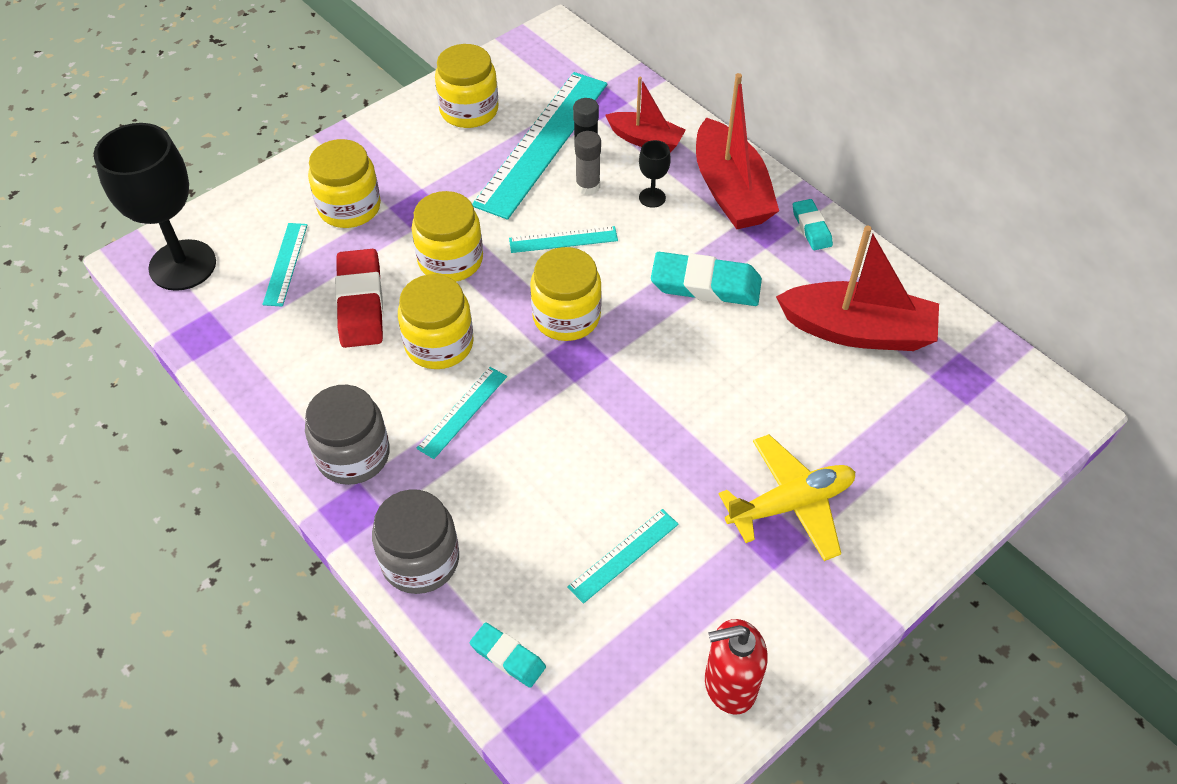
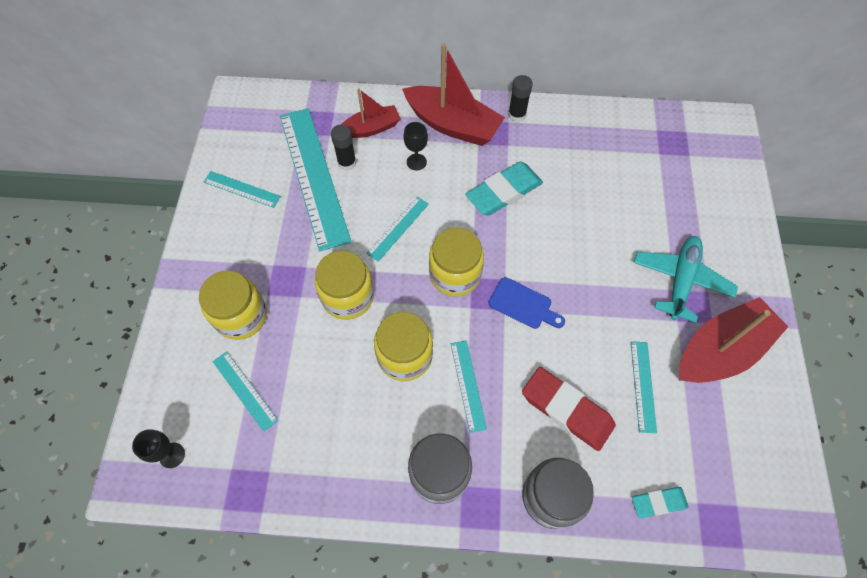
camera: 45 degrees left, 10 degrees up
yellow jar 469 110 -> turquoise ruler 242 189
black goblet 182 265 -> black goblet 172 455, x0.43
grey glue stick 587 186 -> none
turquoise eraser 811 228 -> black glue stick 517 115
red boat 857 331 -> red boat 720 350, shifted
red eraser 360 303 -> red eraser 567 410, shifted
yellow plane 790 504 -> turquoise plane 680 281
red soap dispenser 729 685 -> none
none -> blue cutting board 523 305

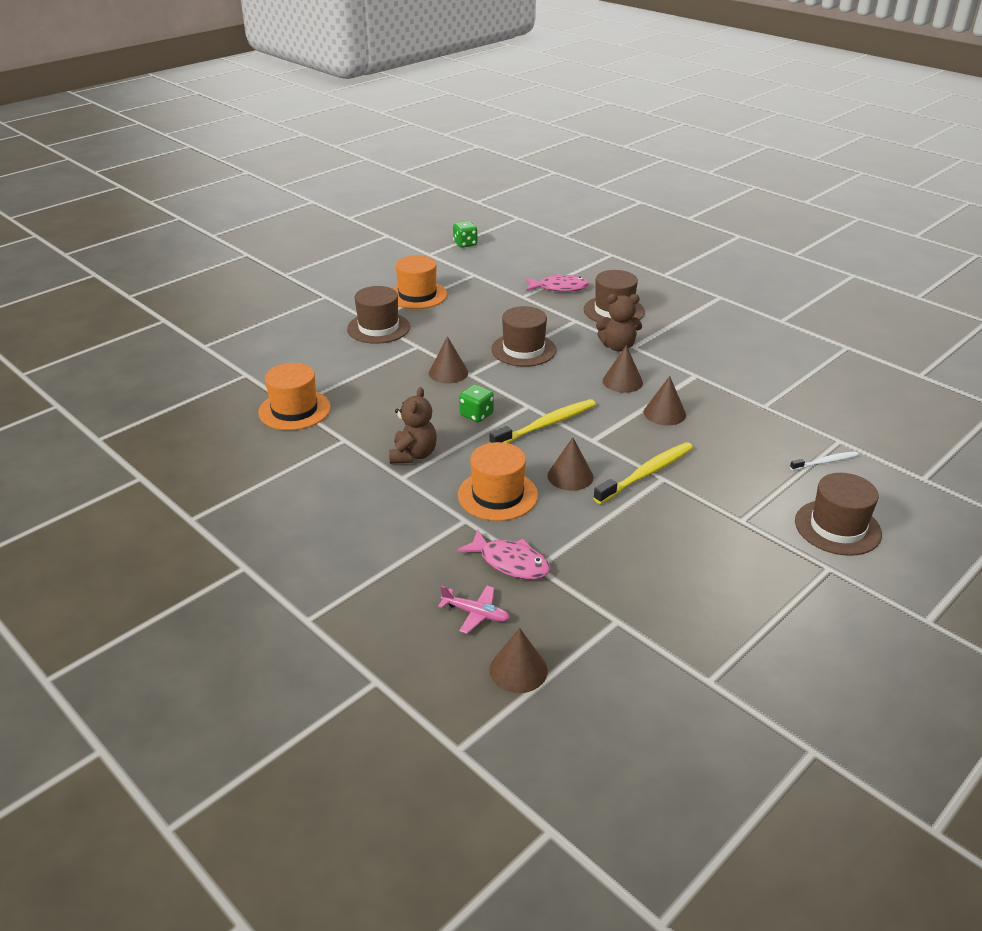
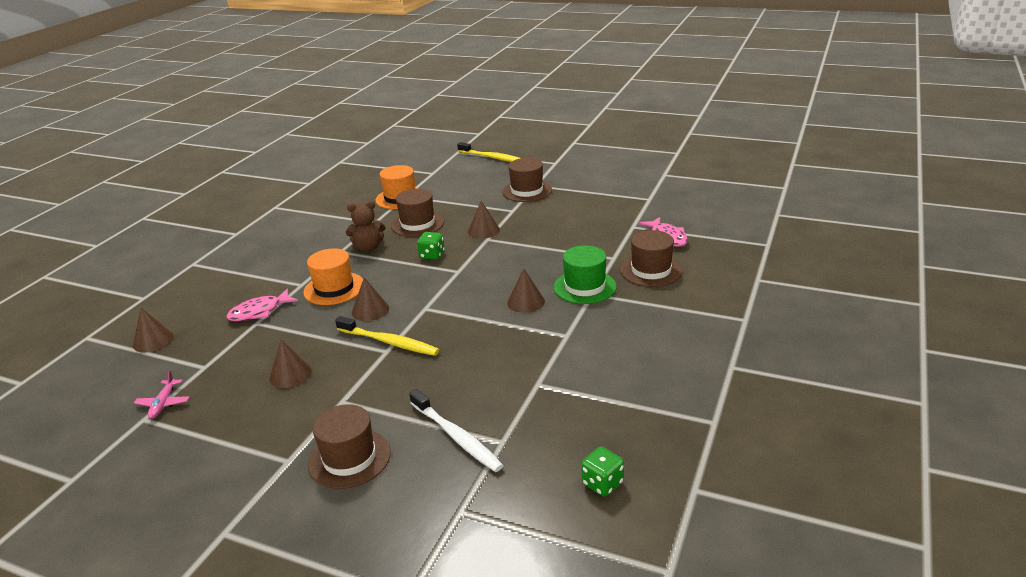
camera: 70 degrees right, 5 degrees down
green dice 465 244 -> green dice 602 483, shifted
orange hat 417 295 -> none
brown teddy bear 618 347 -> green hat 585 287
brown hat 523 350 -> brown hat 417 224, shifted
brown cone 664 413 -> brown cone 290 374, shifted
yellow toothbrush 546 425 -> yellow toothbrush 493 158, shifted
white toothbrush 825 462 -> white toothbrush 456 437, x1.76
pink fish 510 562 -> pink fish 259 312, 45 degrees clockwise
pink plane 476 613 -> pink plane 163 403, shifted

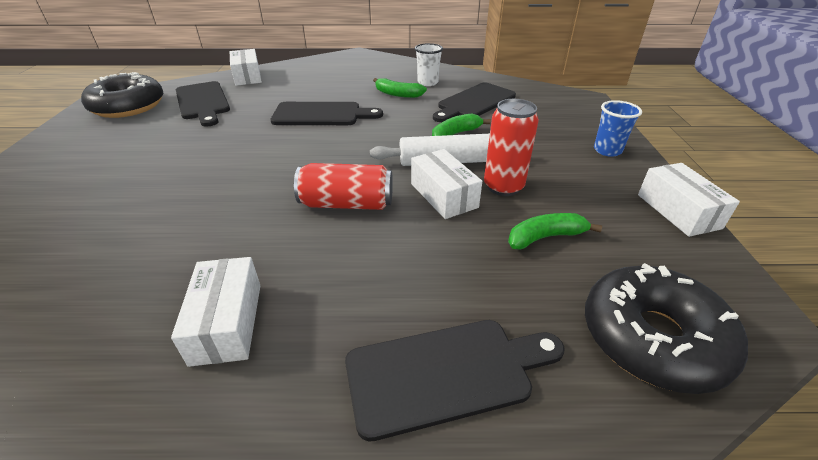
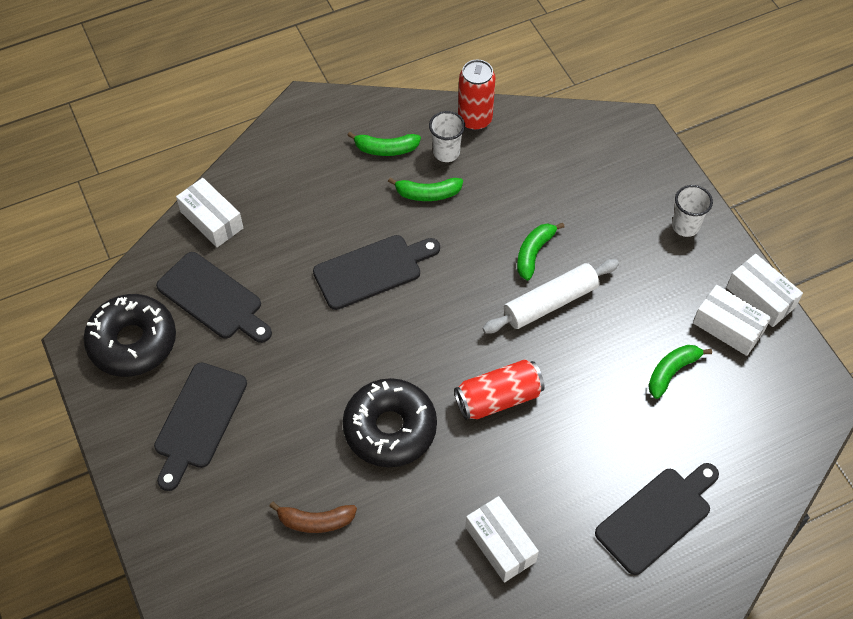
camera: 25 degrees left, 20 degrees up
black cutting board 474 102 -> black cutting board 198 420, shifted
red can 503 187 -> red can 475 119, shifted
blue cup 607 150 -> white cup 685 226
white box 443 195 -> white box 728 327, shifted
black donut 652 338 -> black donut 390 428, shifted
none -> green banana 386 149
none -> brown banana 315 521

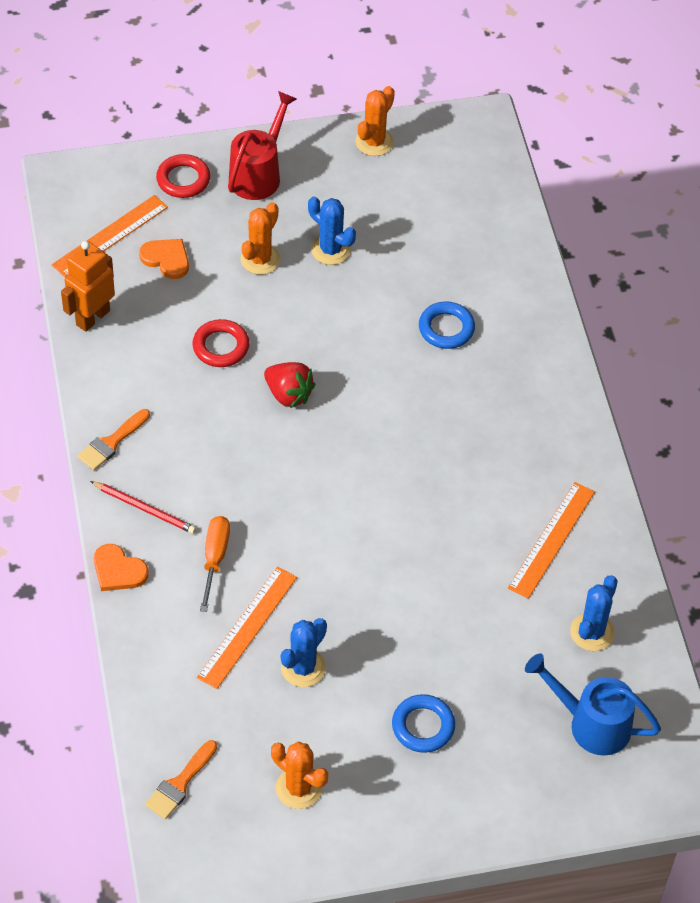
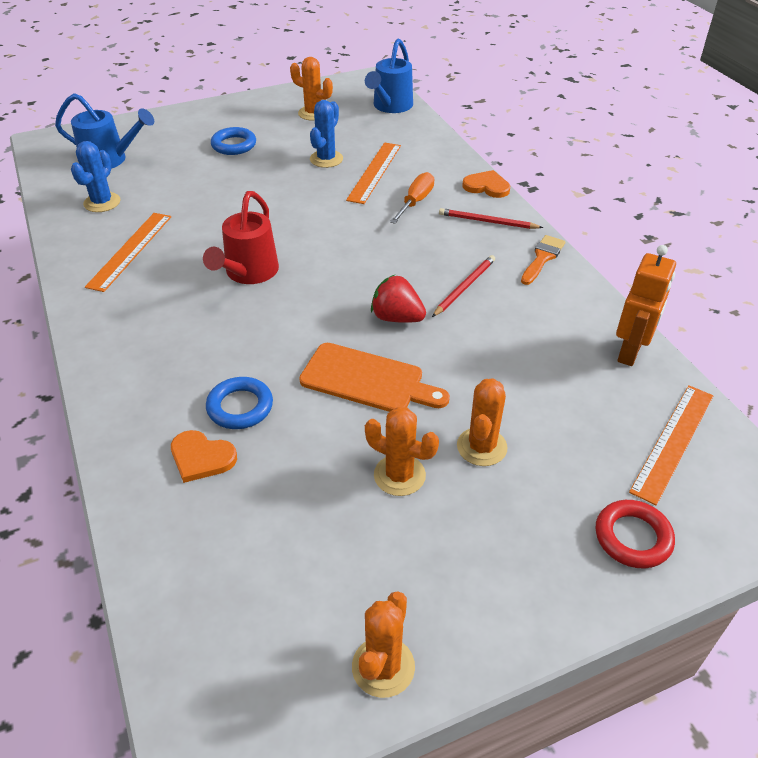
camera: 170 degrees right, 10 degrees down
red watering can 259 174 -> red watering can 248 273, shifted
blue cactus 330 250 -> orange cactus 399 475
orange heart 166 259 -> orange heart 201 458, shifted
red ring 221 346 -> none
orange screwdriver 215 559 -> orange screwdriver 415 202, 150 degrees counterclockwise
orange brush 180 784 -> blue watering can 390 106
none -> red pencil 464 287
none -> orange cutting board 367 380

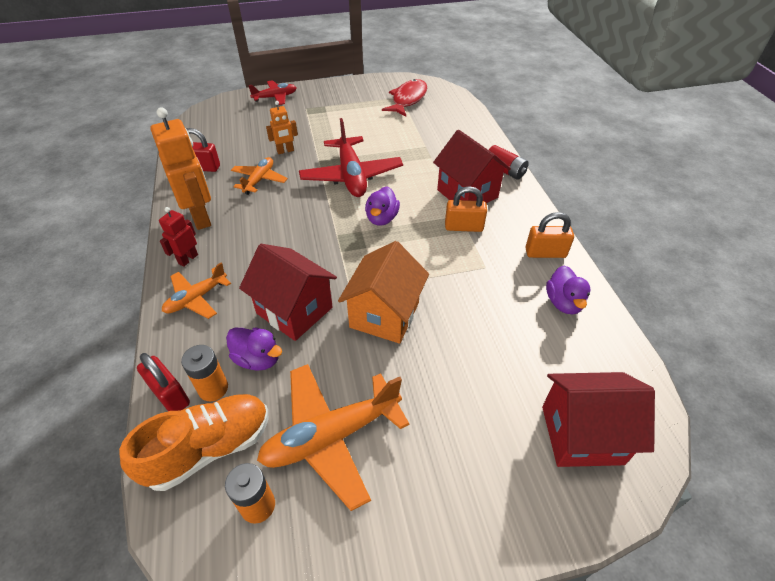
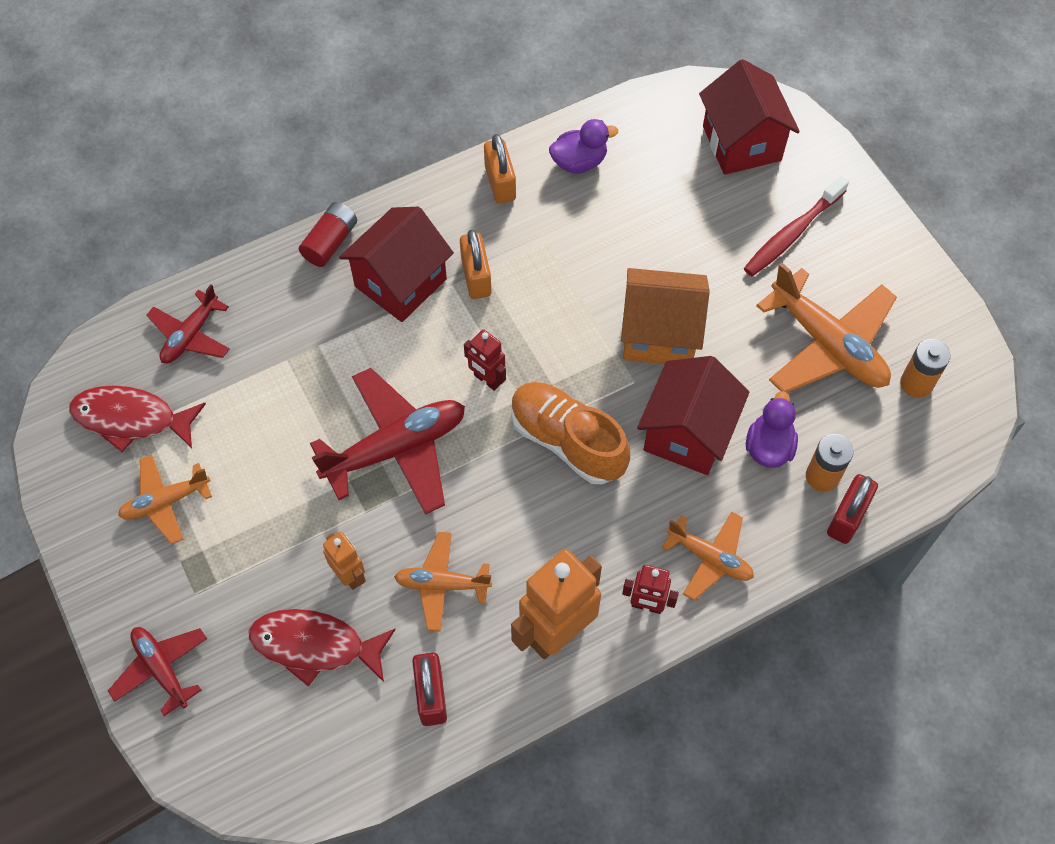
camera: 105 degrees left, 15 degrees up
purple duck 382 218 -> red robot 487 380
orange shoe 209 448 -> orange shoe 567 441, shifted
none -> red toothbrush 792 233
none -> red plane 191 335
none -> orange plane 165 502
none -> red fish 315 645

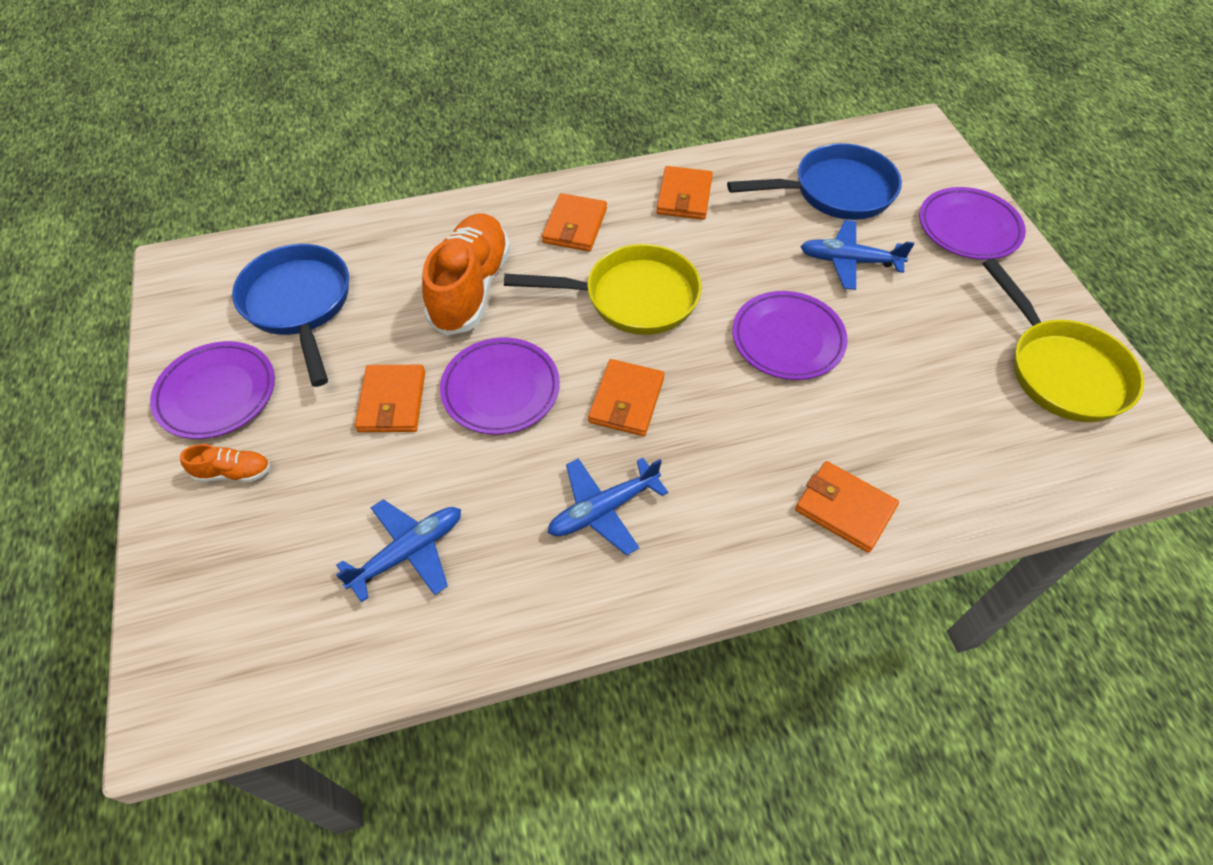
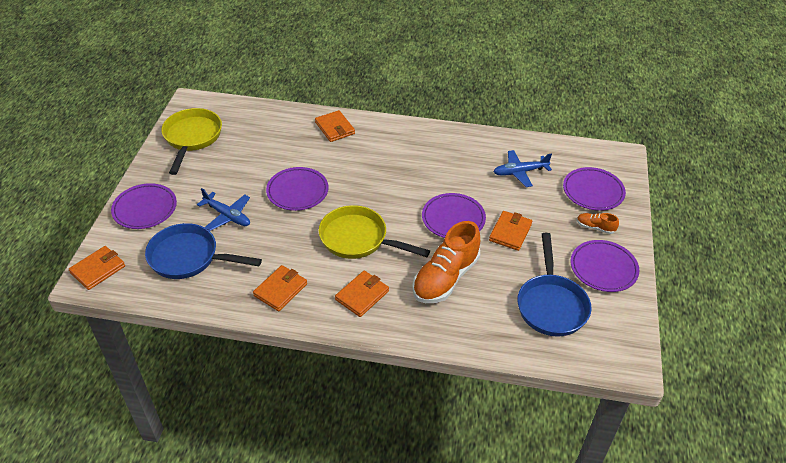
camera: 155 degrees left, 10 degrees down
orange wallet 626 400 -> orange wallet 98 269, shifted
blue plane 603 509 -> none
none -> purple plate 593 191

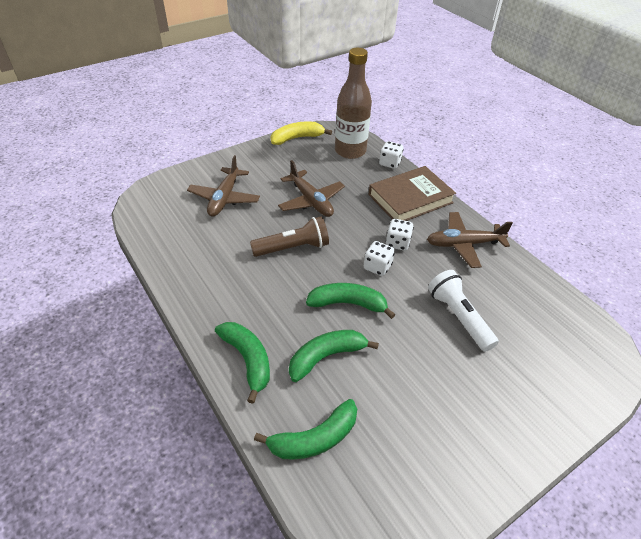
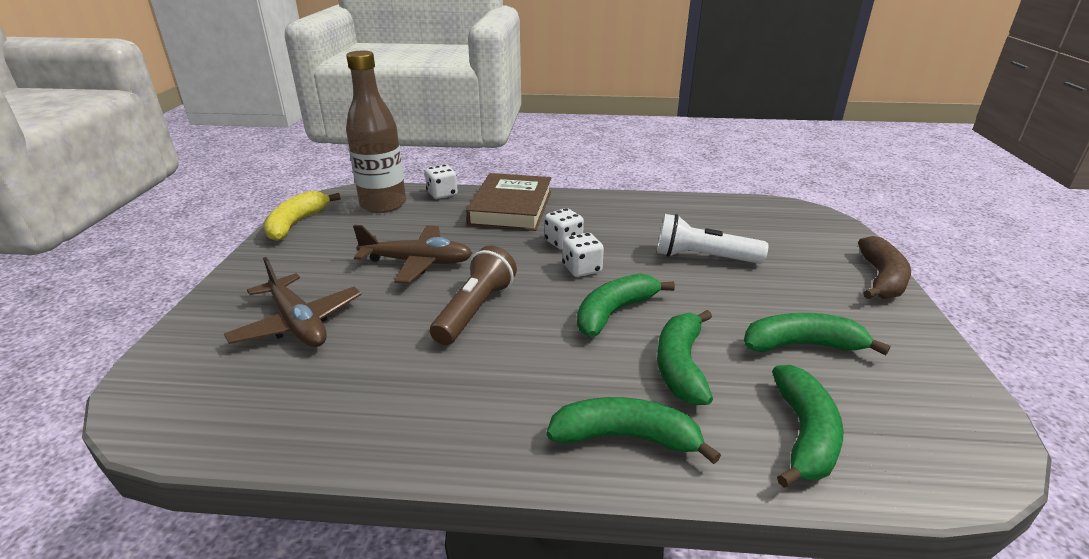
camera: 50 degrees left, 15 degrees down
brown plane 463 244 -> none
none -> brown banana 881 279
none -> green banana 802 345

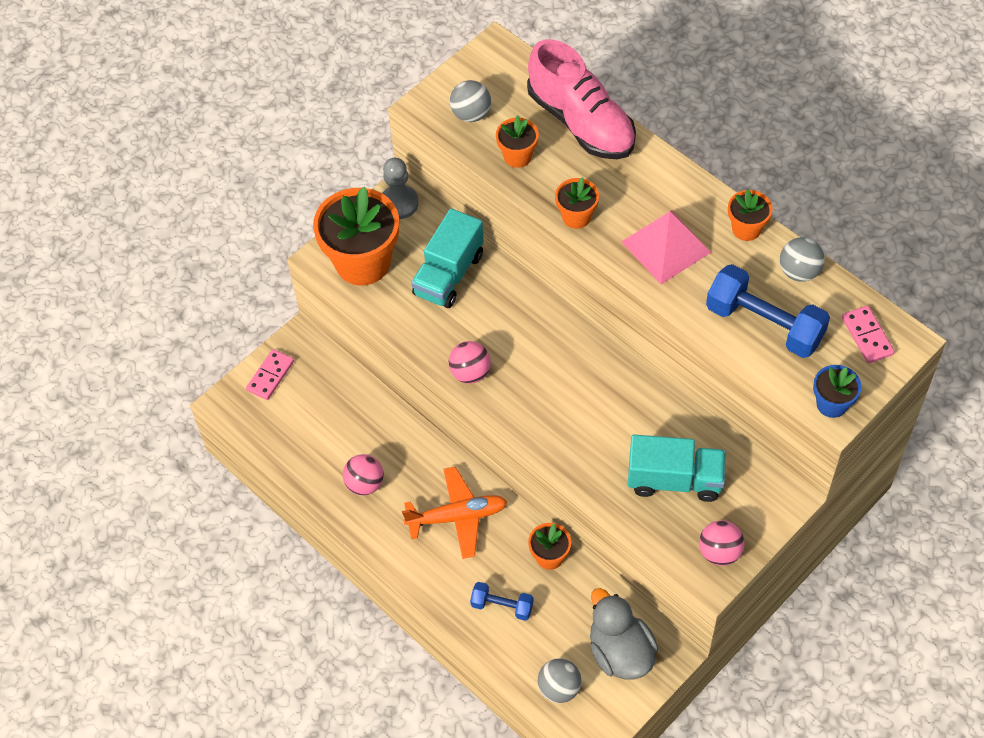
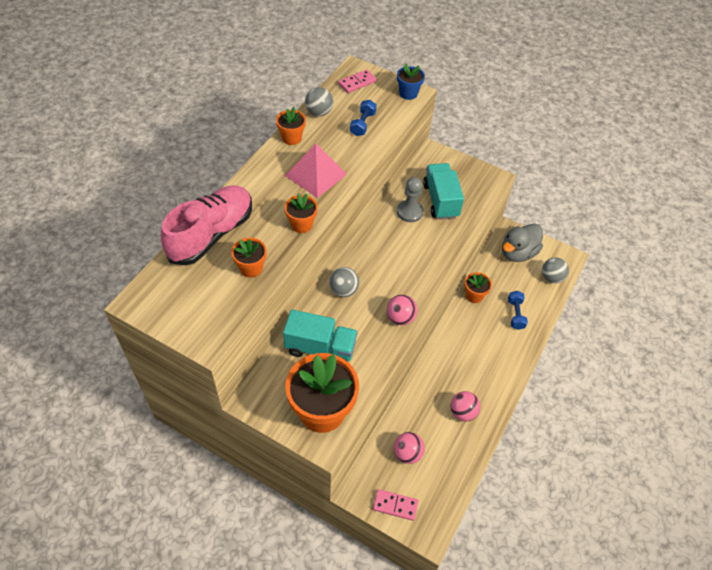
camera: 110 degrees left, 5 degrees down
grey ball 471 114 -> grey ball 343 290, shifted
grey pawn 399 203 -> grey pawn 409 212, shifted
blue dumbbell 764 324 -> blue dumbbell 363 124, x0.54
orange plane 457 516 -> none
pink ball 719 552 -> pink ball 407 453, shifted

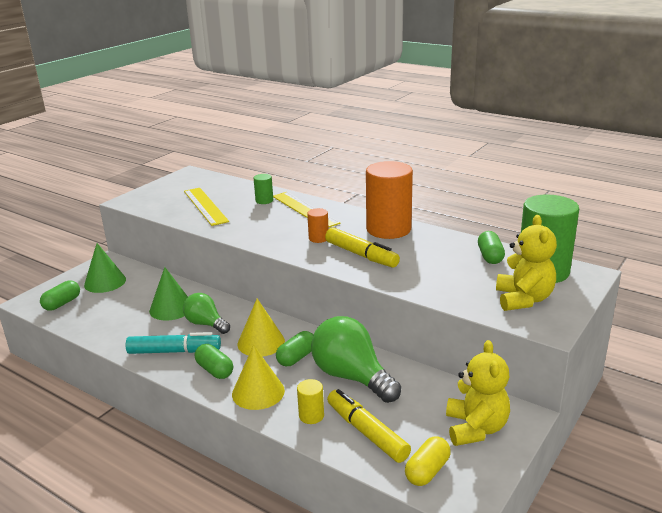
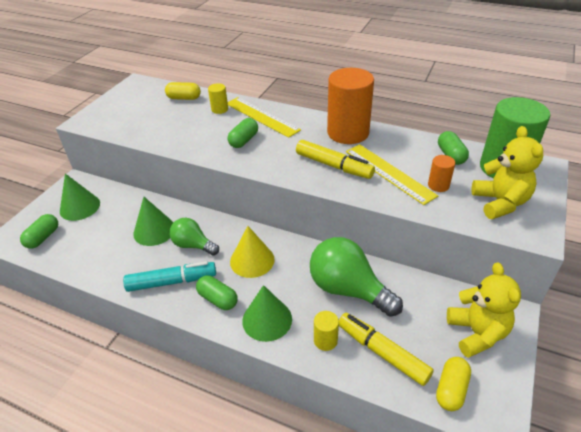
camera: 10 degrees left, 15 degrees up
green cylinder 264 200 -> yellow cylinder 219 109
yellow ruler 205 206 -> yellow ruler 389 173, shifted
orange cylinder 318 238 -> orange cylinder 438 185, shifted
green capsule 297 357 -> green capsule 244 140, shifted
yellow cone 258 392 -> green cone 267 319
none -> yellow capsule 184 98

